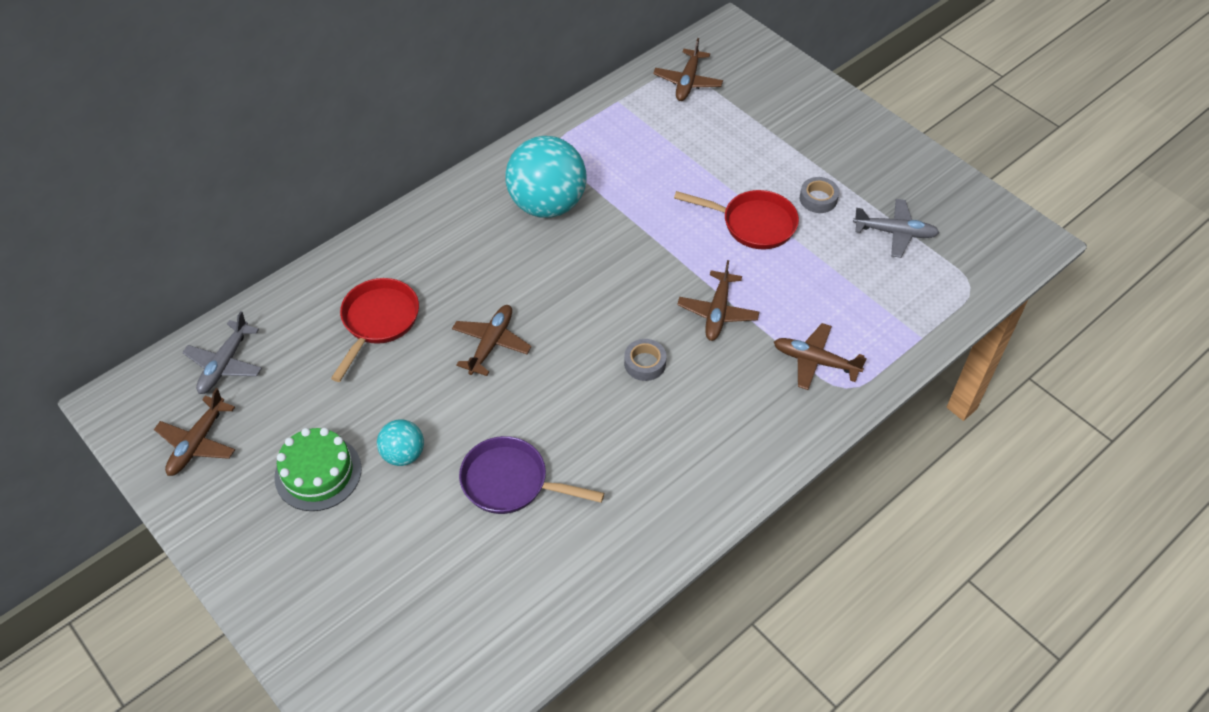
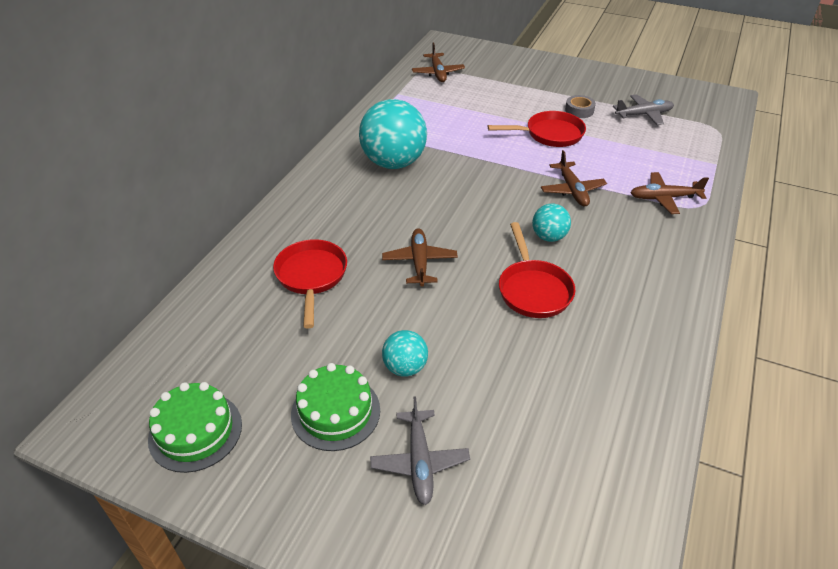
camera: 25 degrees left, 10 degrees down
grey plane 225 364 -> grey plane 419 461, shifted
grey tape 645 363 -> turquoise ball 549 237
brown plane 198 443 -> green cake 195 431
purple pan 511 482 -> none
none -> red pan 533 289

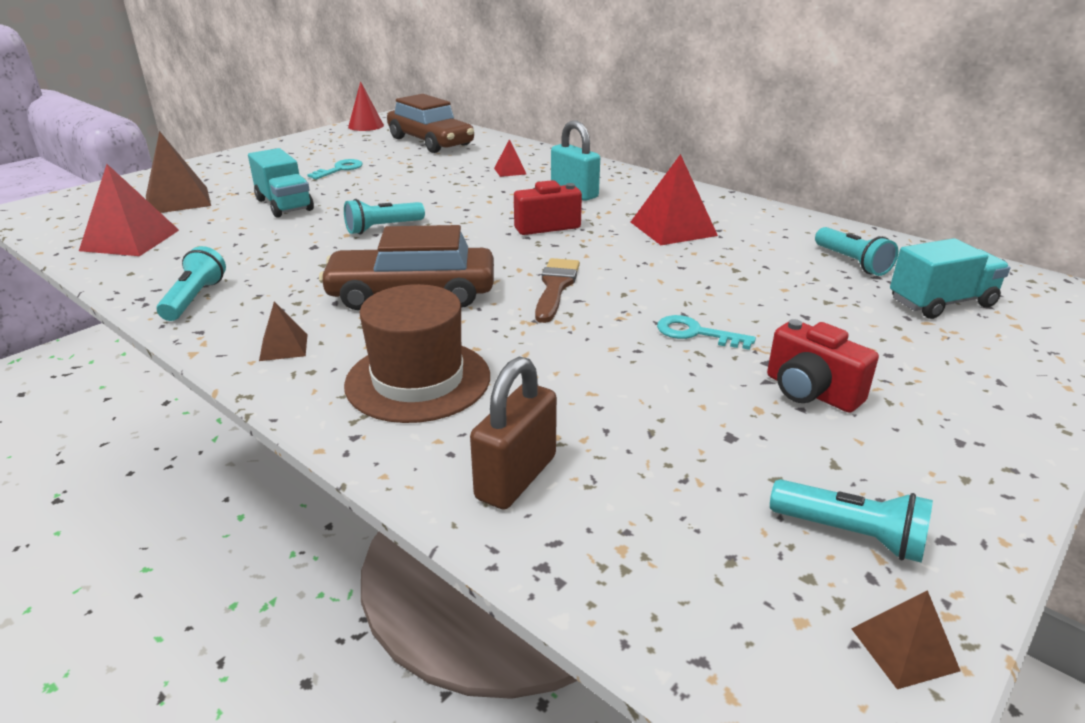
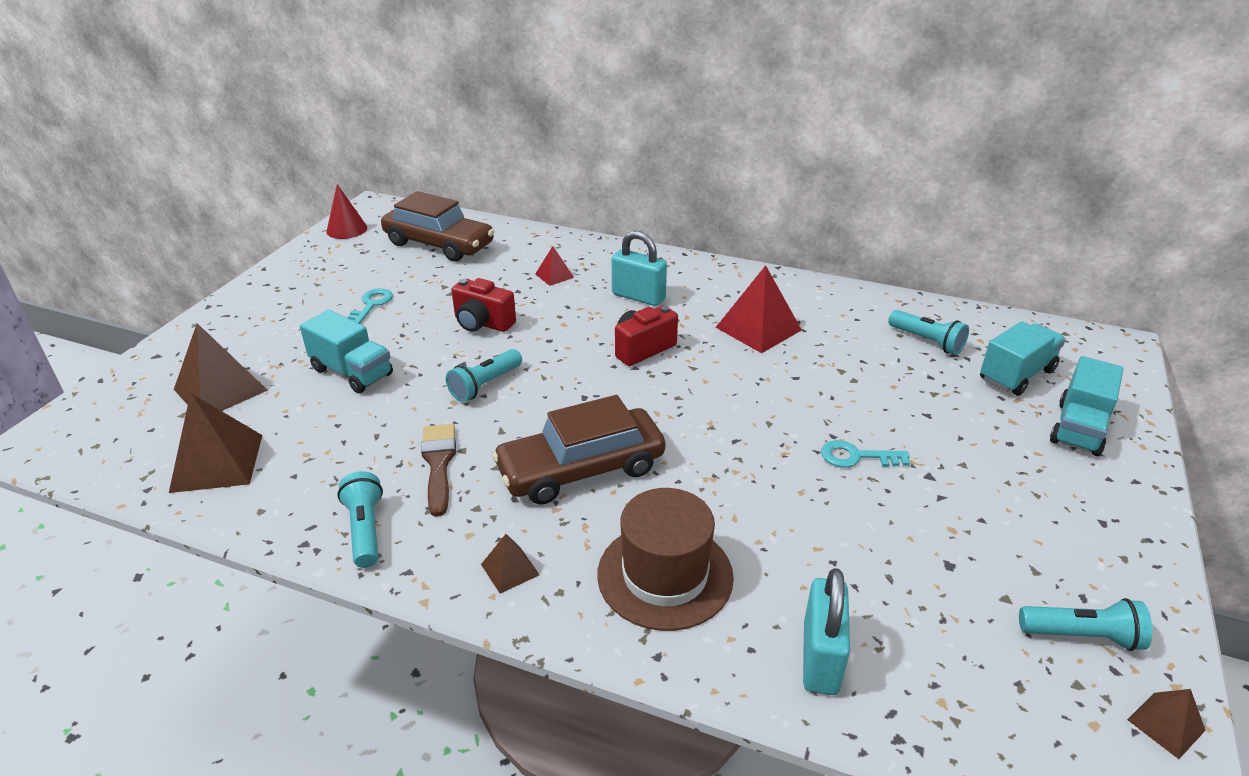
camera: 20 degrees left, 5 degrees up
red pyramid 130 240 -> brown pyramid 217 462
brown brush 555 287 -> brown brush 439 463, shifted
red camera 810 392 -> red camera 482 323, shifted
brown padlock 516 477 -> turquoise padlock 820 658
none -> turquoise truck 1078 428

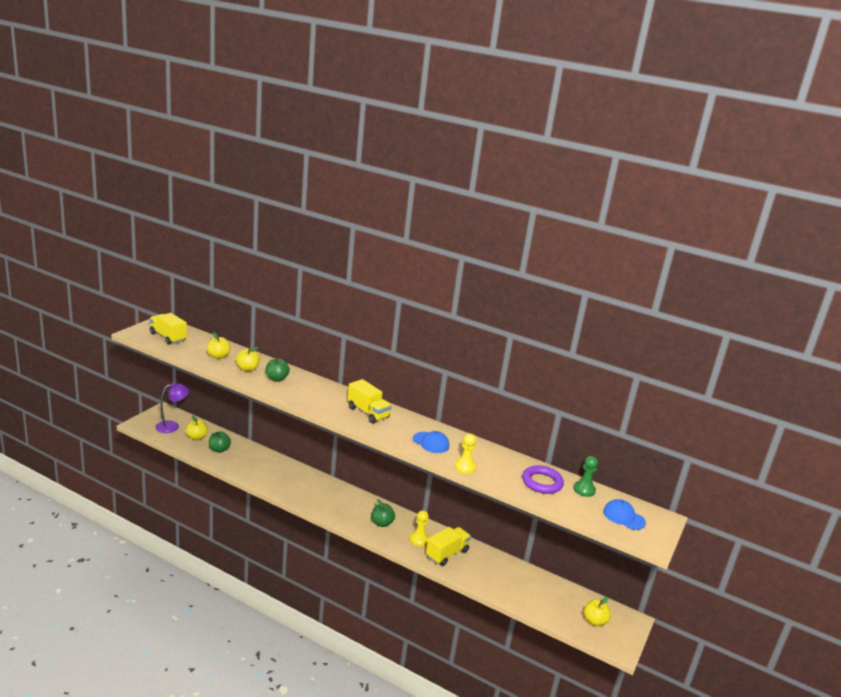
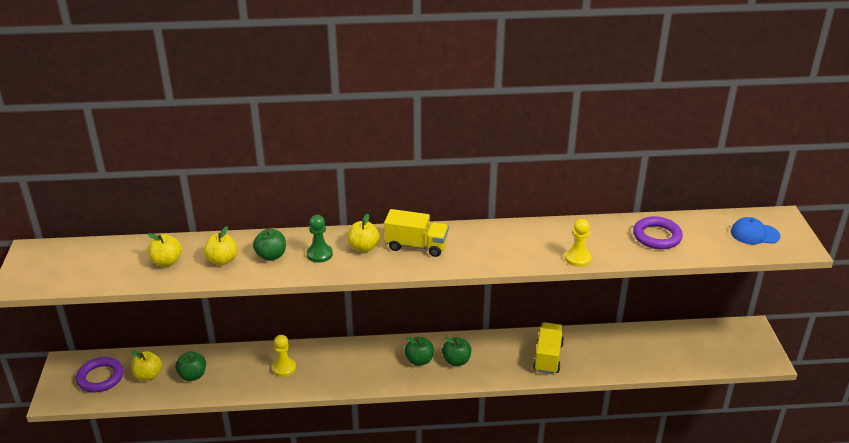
camera: 30 degrees left, 10 degrees up
yellow truck 168 337 -> none
purple lamp 172 426 -> purple ring 100 377
blue cap 431 442 -> none
green pawn 584 490 -> green pawn 319 254, shifted
yellow pawn 419 539 -> yellow pawn 284 368, shifted
yellow apple 594 621 -> yellow apple 363 247, shifted
none -> green apple 419 360

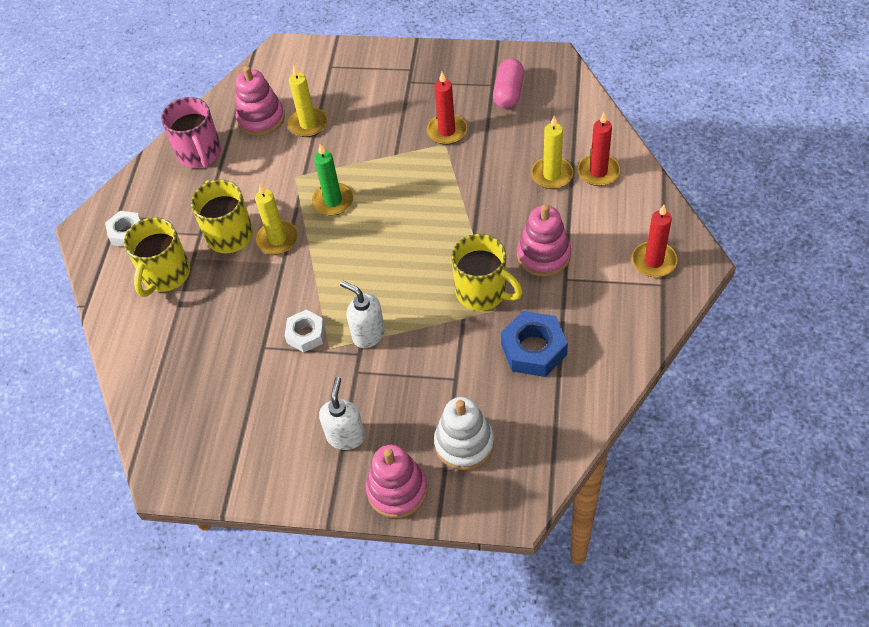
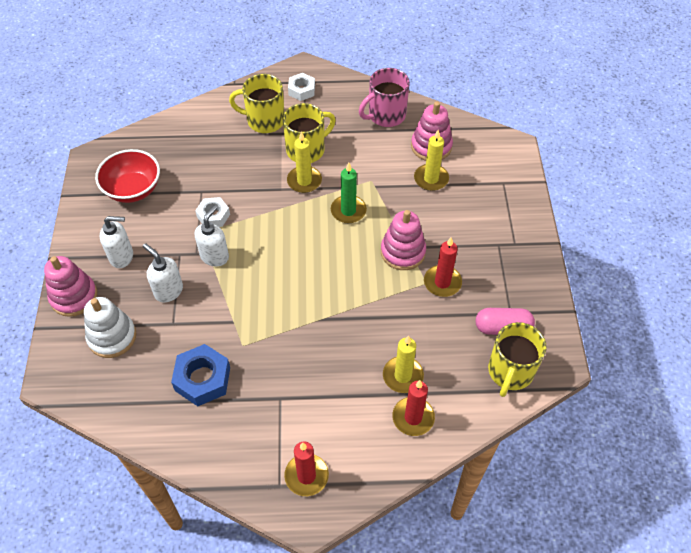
camera: 75 degrees right, 0 degrees up
pink stacking toy 543 255 -> pink stacking toy 403 252, shifted
yellow mug 482 292 -> yellow mug 510 372, shifted
none -> red bowl 133 189
none -> white soap dispenser 168 291

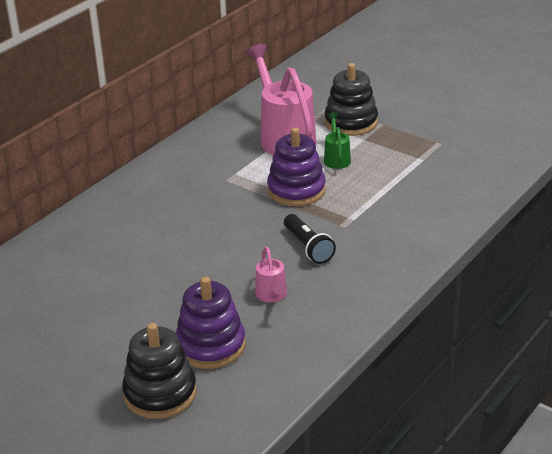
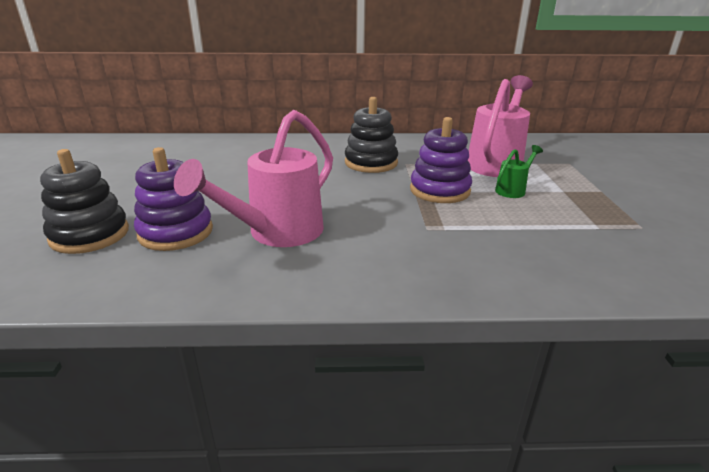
camera: 50 degrees right, 5 degrees down
black stacking toy 351 122 -> black stacking toy 371 163, shifted
black flashlight 308 247 -> none
pink watering can 272 296 -> pink watering can 277 233, x2.13

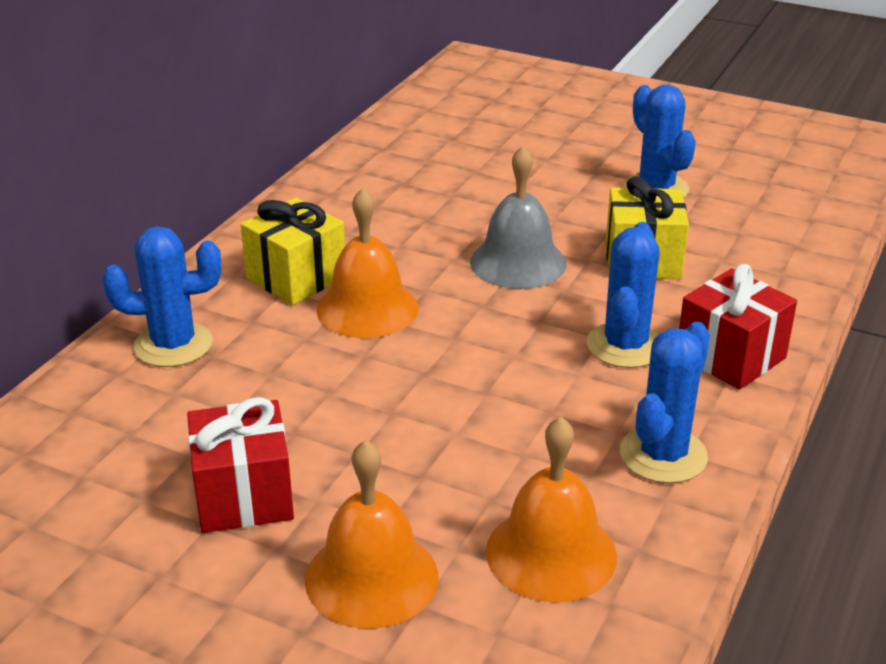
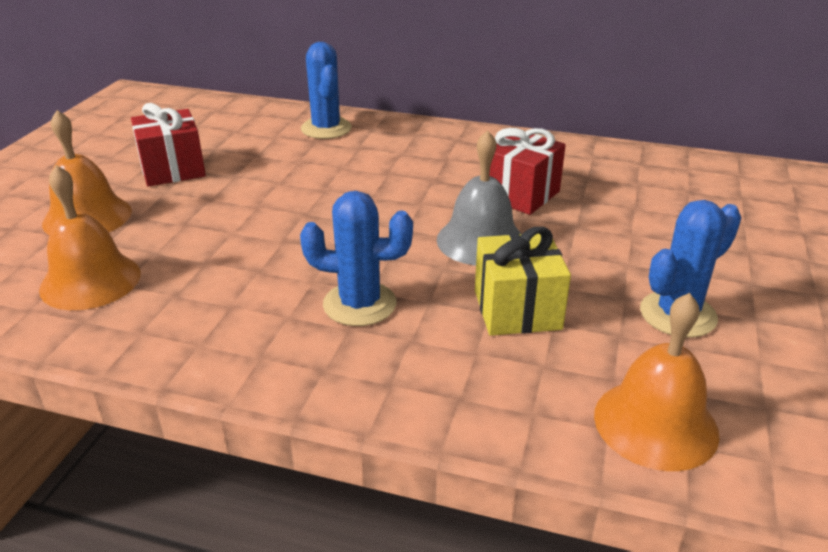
camera: 80 degrees right, 0 degrees up
orange bell 367 308 -> orange bell 655 423, shifted
yellow gift 296 277 -> none
red gift 730 356 -> red gift 519 194, shifted
blue cactus 663 455 -> none

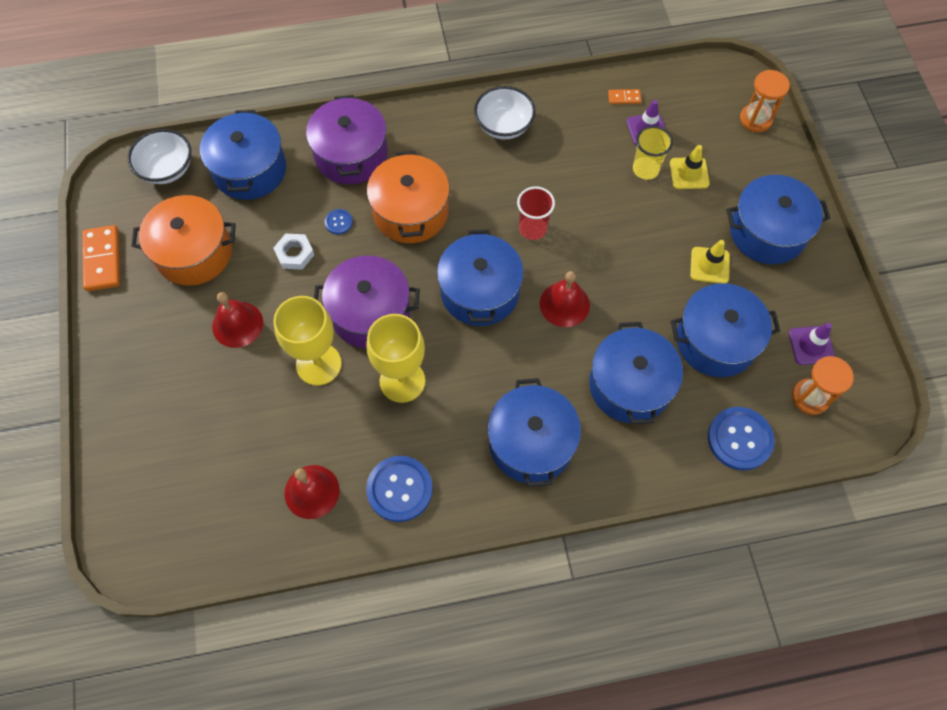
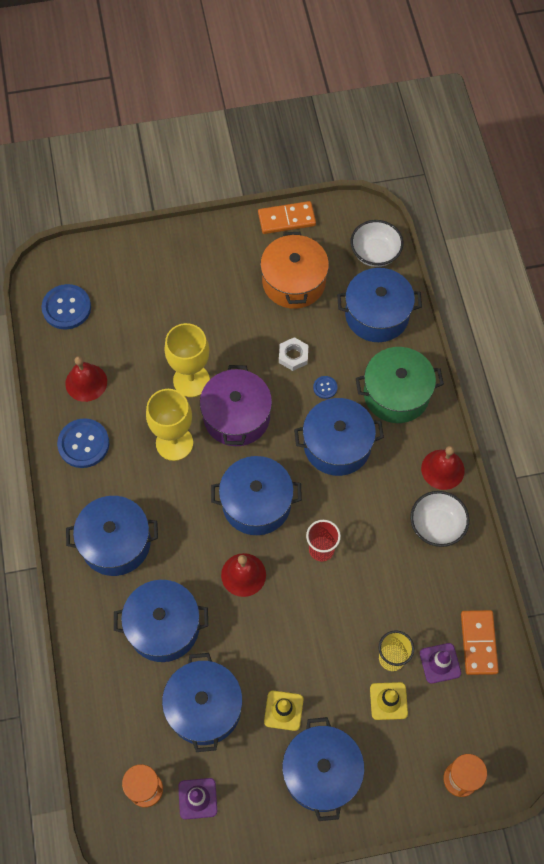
camera: 90 degrees right, 0 degrees up
orange domino 624 98 -> orange domino 478 643, x1.97
purple pot 351 155 -> green pot 396 394
orange pot 411 212 -> blue pot 337 445
red bell 237 324 -> red bell 442 469, shifted
blue button 739 439 -> blue button 66 308, shifted

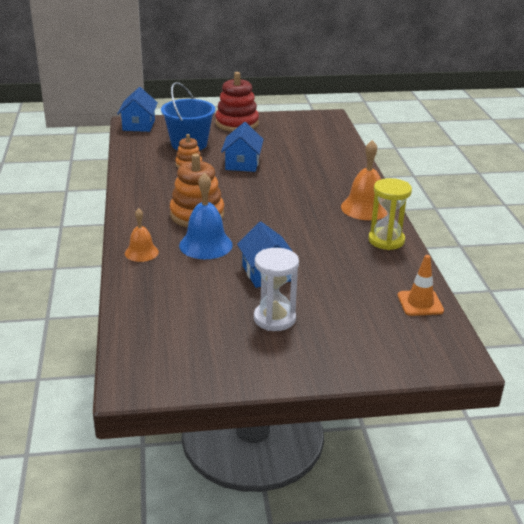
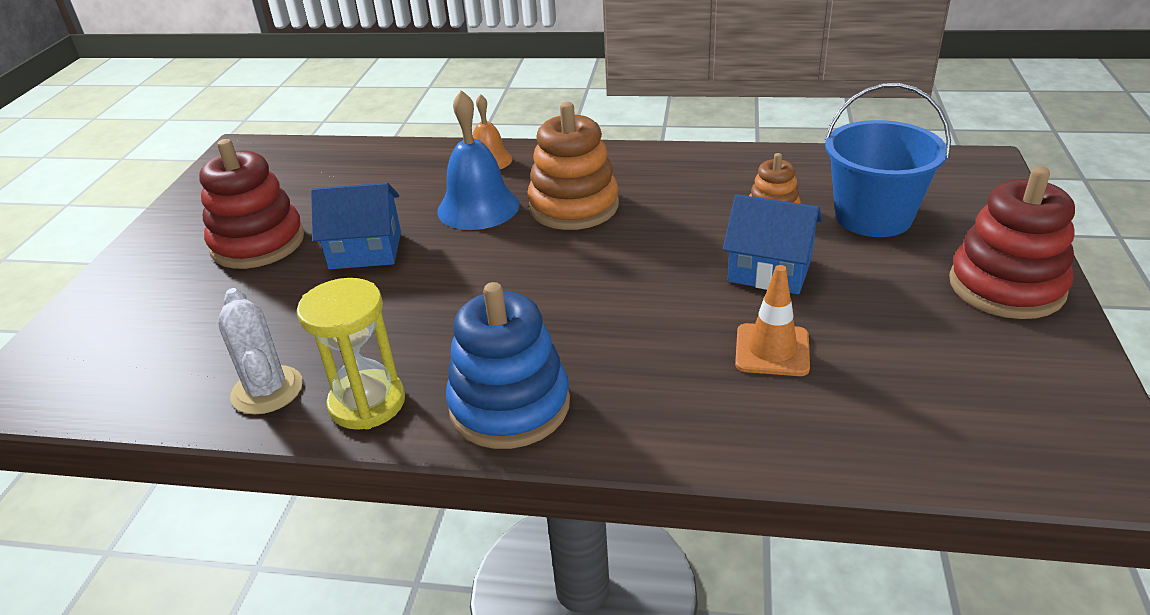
camera: 110 degrees right, 5 degrees up
blue house 139 125 -> none
orange bell 365 208 -> blue stacking toy 510 406
white hourglass 274 318 -> red stacking toy 258 243
orange traffic cone 420 303 -> orange traffic cone 772 350, shifted
none -> white cactus 267 390

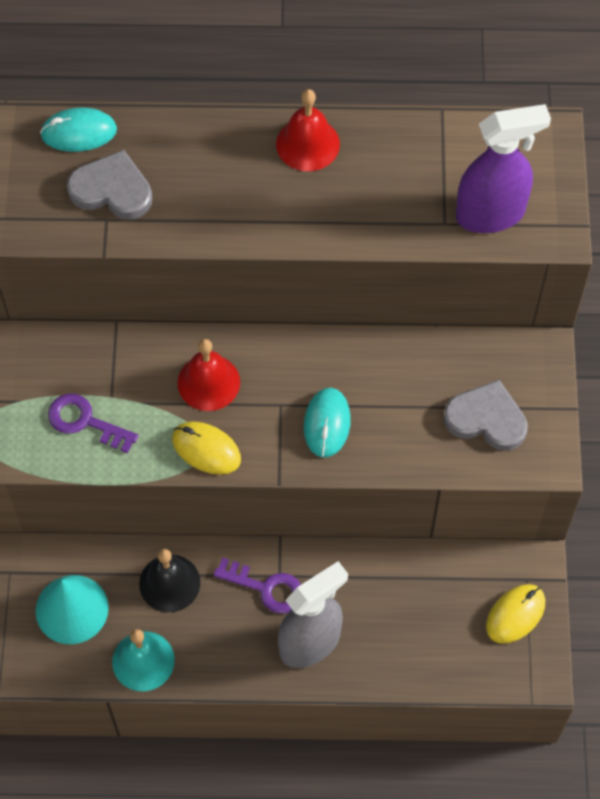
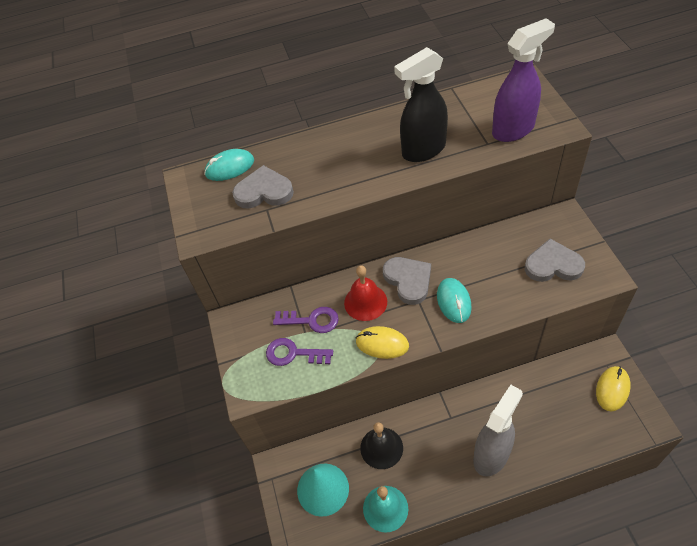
camera: 10 degrees left, 10 degrees down
red bell 307 144 -> none
purple key 266 588 -> purple key 311 320, shifted
none -> black spray bottle 423 150
none -> grey heart 408 280

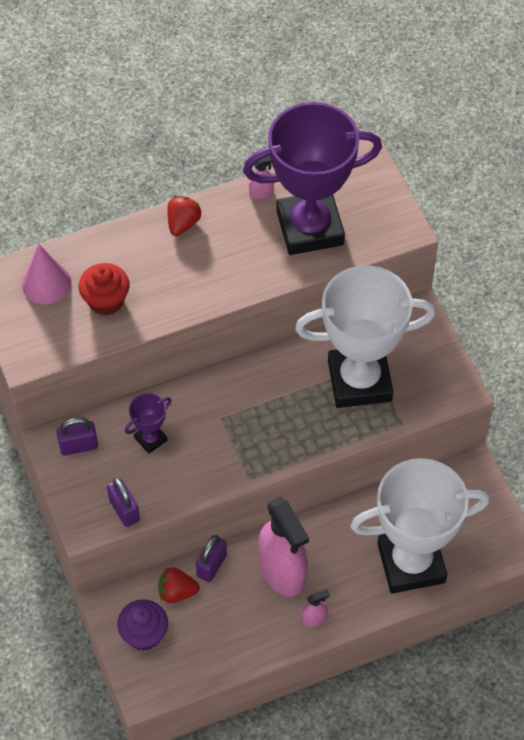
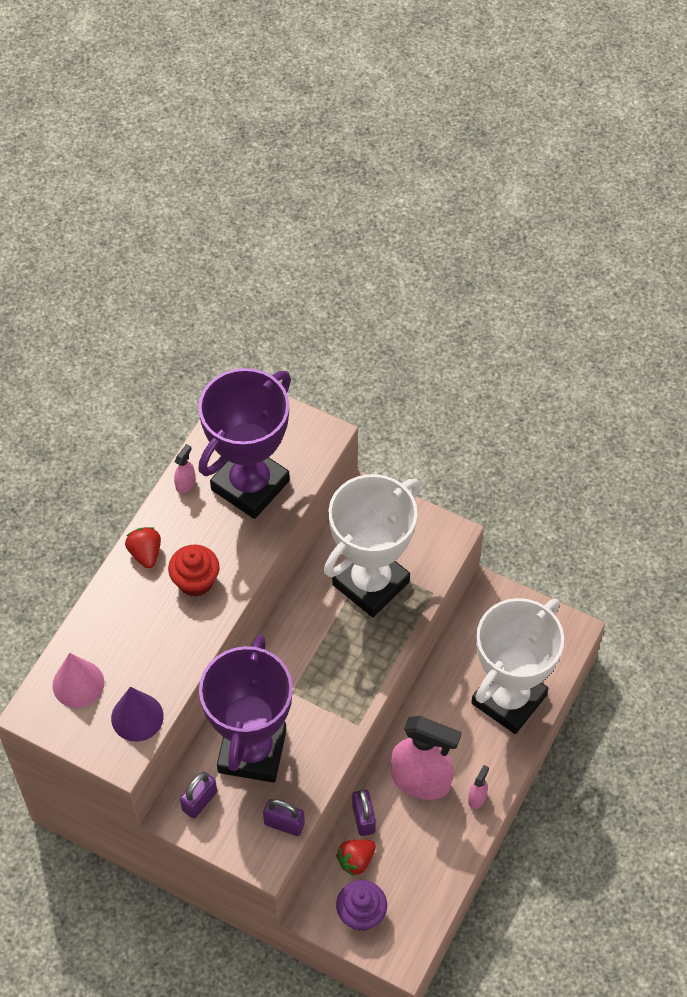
camera: 40 degrees left, 0 degrees up
red cupcake 106 301 -> red cupcake 195 581, shifted
purple trophy 150 439 -> purple trophy 252 751, x2.39
none -> purple cone 137 717

